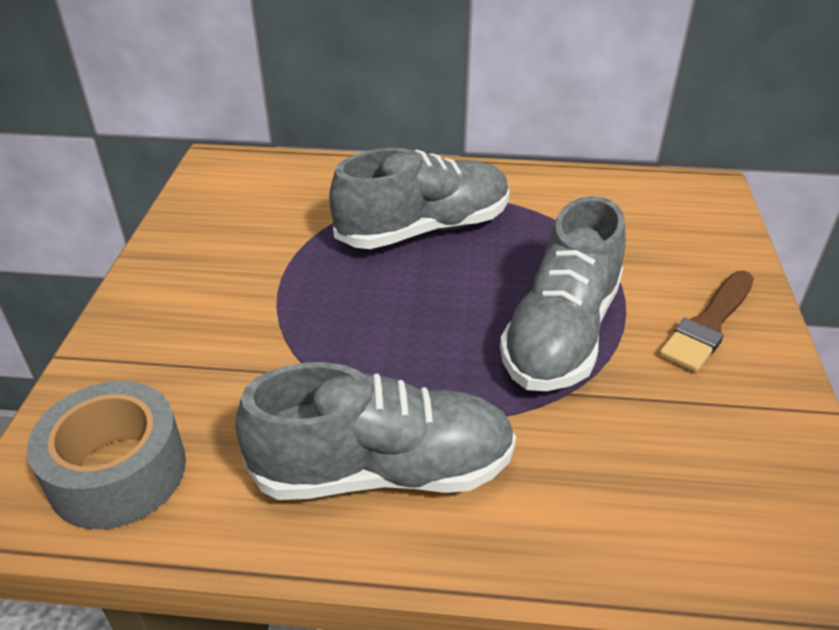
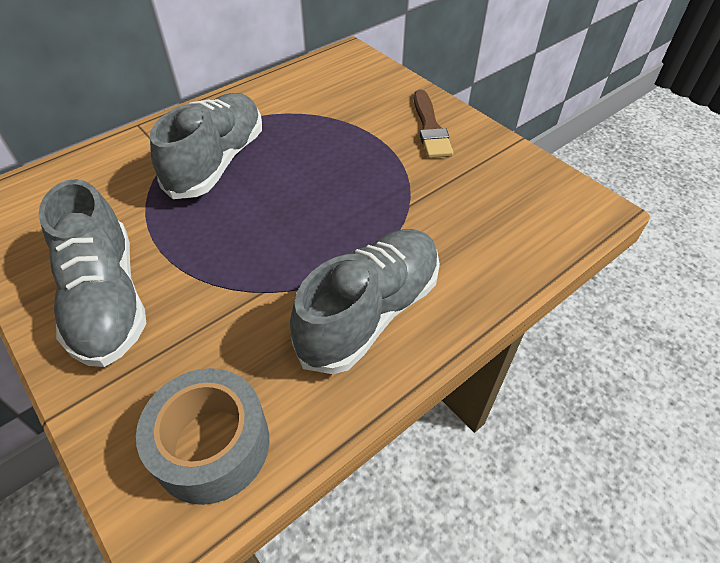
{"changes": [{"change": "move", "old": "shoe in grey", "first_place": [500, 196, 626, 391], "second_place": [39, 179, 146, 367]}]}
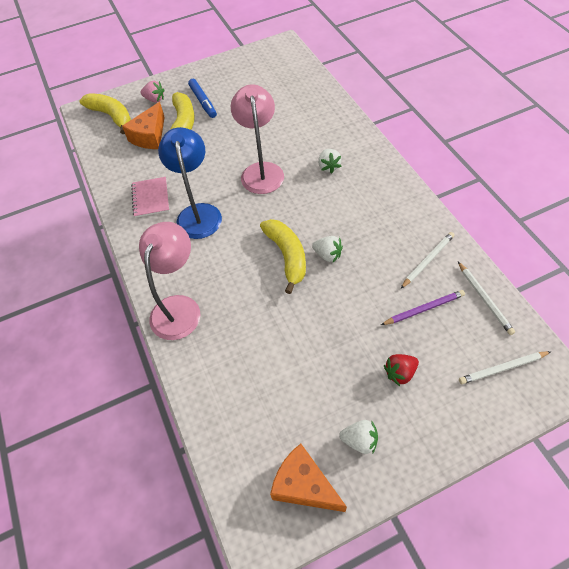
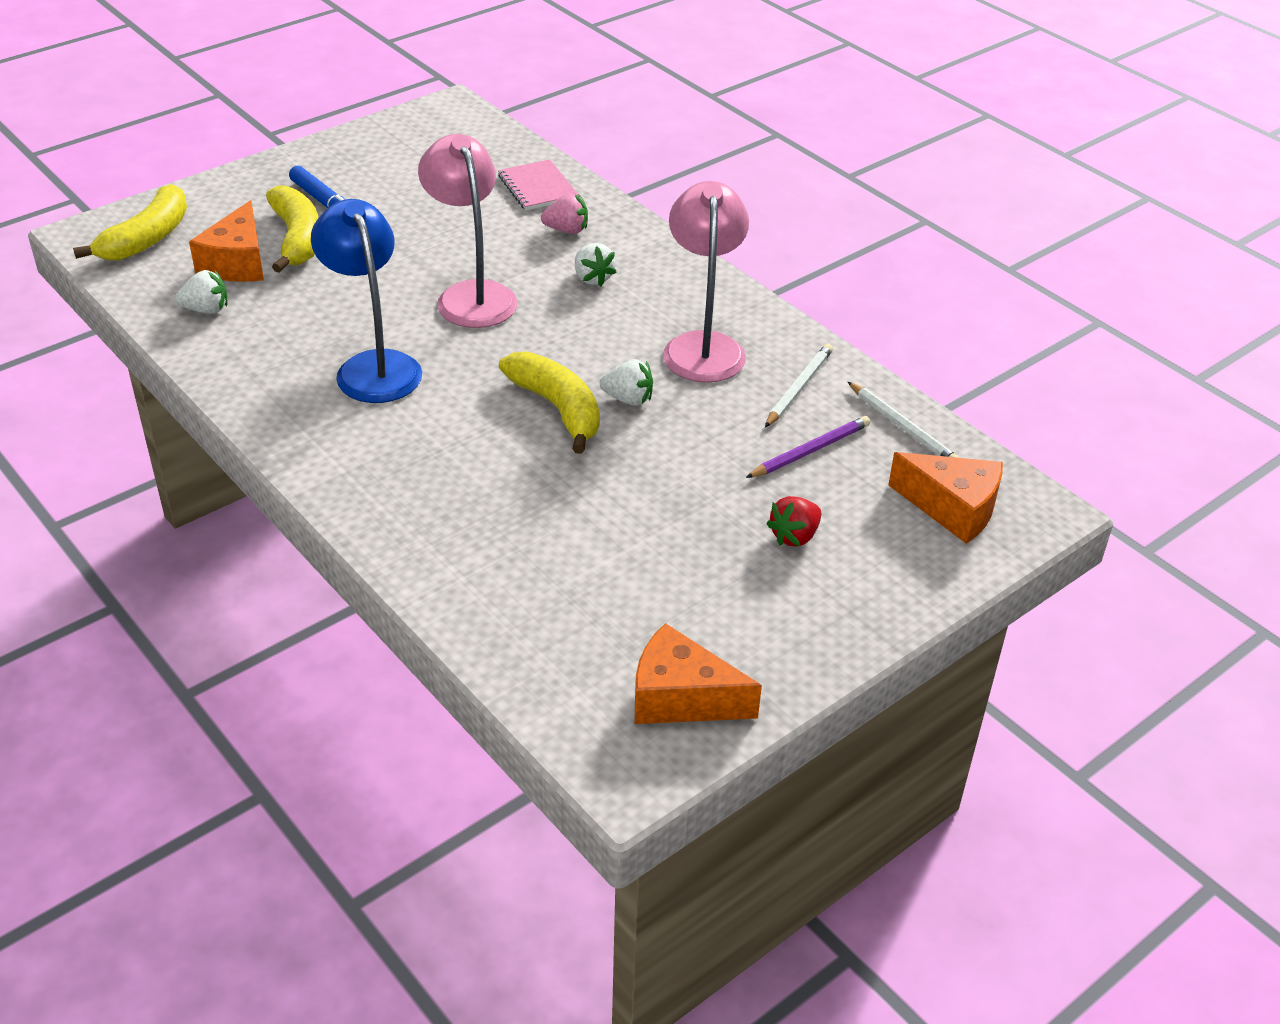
{"changes": [{"change": "rotate", "old": "banana in yellow", "first_place": [80, 93, 131, 134], "second_place": [73, 184, 187, 260], "degrees": 90}, {"change": "move", "old": "strawberry in white", "first_place": [339, 420, 378, 454], "second_place": [175, 270, 227, 314]}, {"change": "move", "old": "notebook in pink", "first_place": [131, 177, 169, 218], "second_place": [498, 159, 579, 210]}, {"change": "move", "old": "strawberry in pink", "first_place": [140, 81, 164, 103], "second_place": [541, 193, 588, 234]}, {"change": "move", "old": "lamp in pink", "first_place": [139, 222, 201, 340], "second_place": [663, 181, 749, 383]}, {"change": "replace", "old": "pencil in white", "new": "cheese in orange", "first_place": [459, 351, 551, 384], "second_place": [888, 452, 1003, 544]}]}
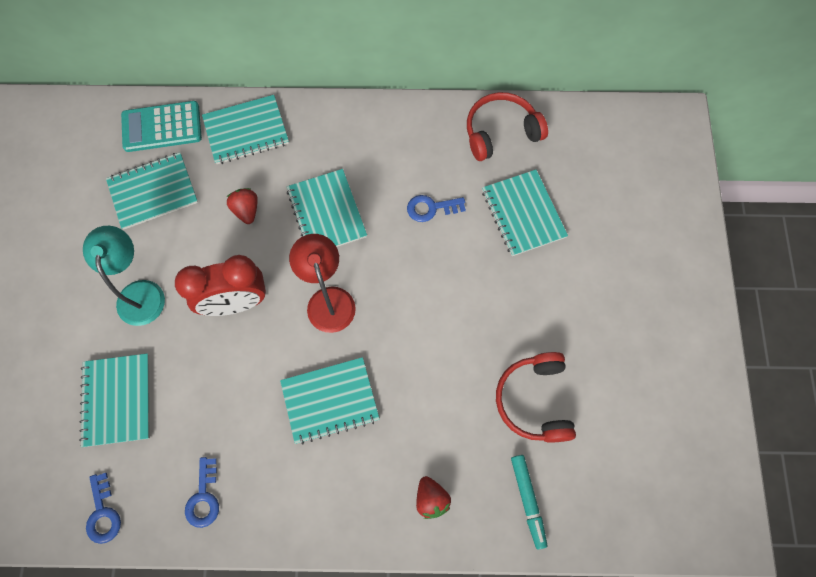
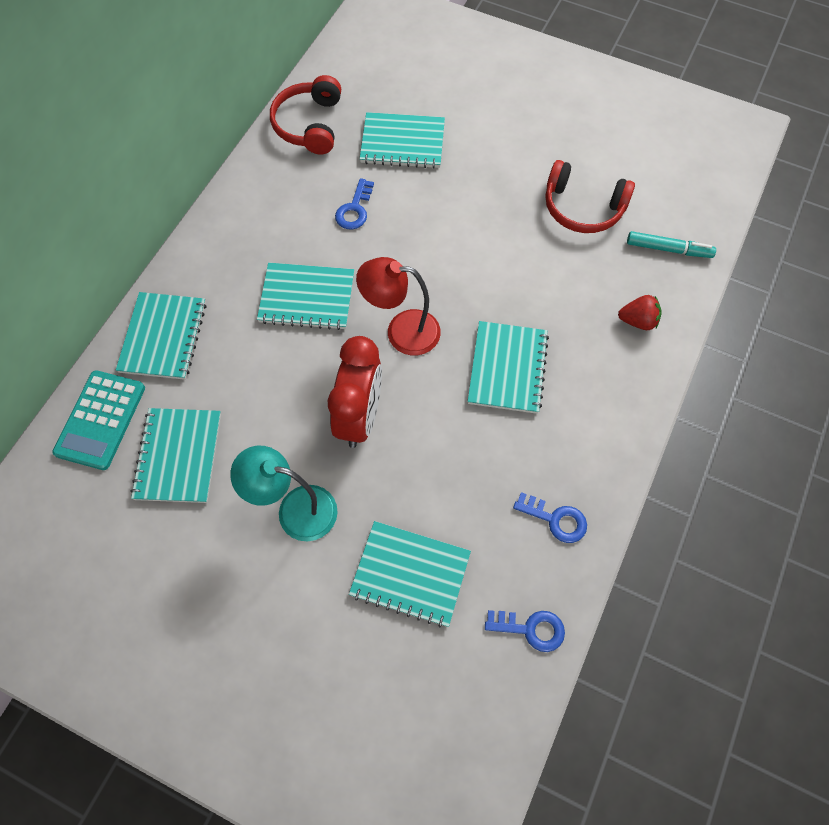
{"changes": [{"change": "delete", "old": "strawberry in red", "first_place": [227, 188, 258, 224]}]}
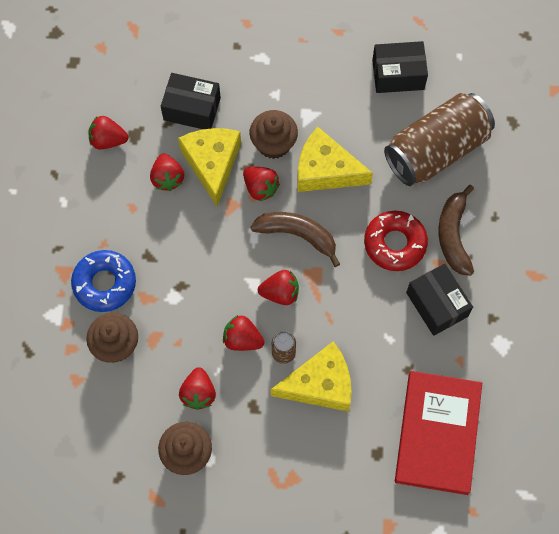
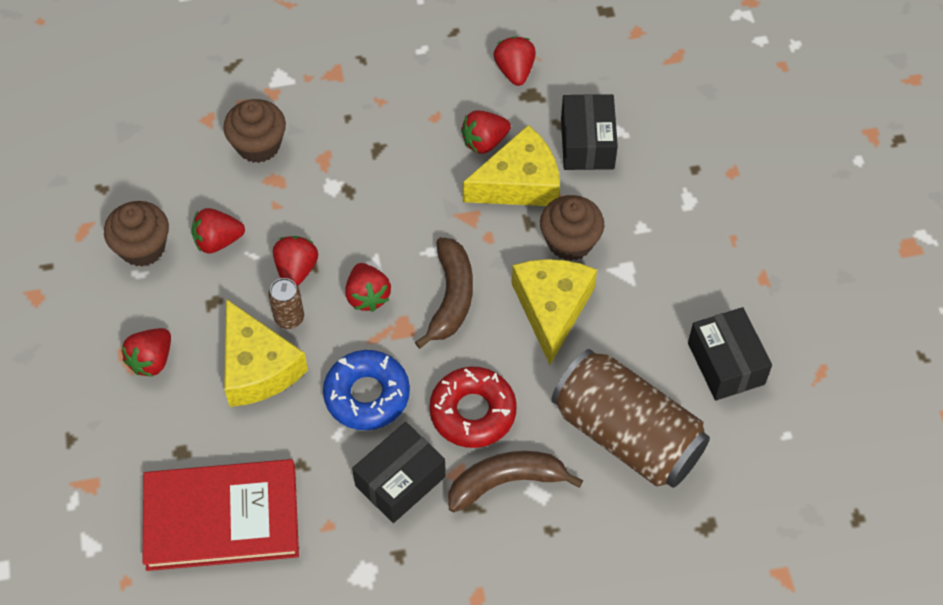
{"changes": [{"change": "move", "old": "strawberry in red", "first_place": [243, 167, 280, 202], "second_place": [122, 328, 171, 377]}, {"change": "move", "old": "donut in blue", "first_place": [71, 250, 136, 312], "second_place": [323, 350, 410, 430]}]}
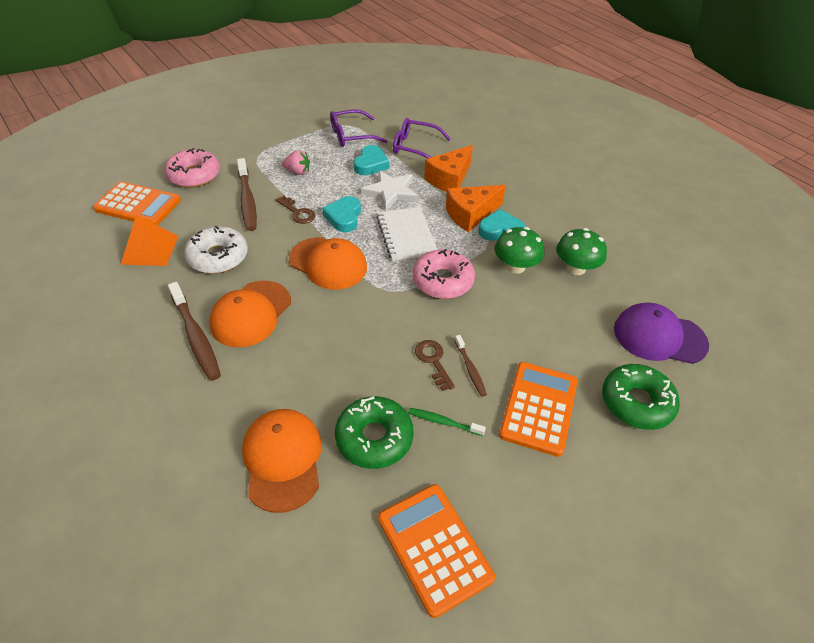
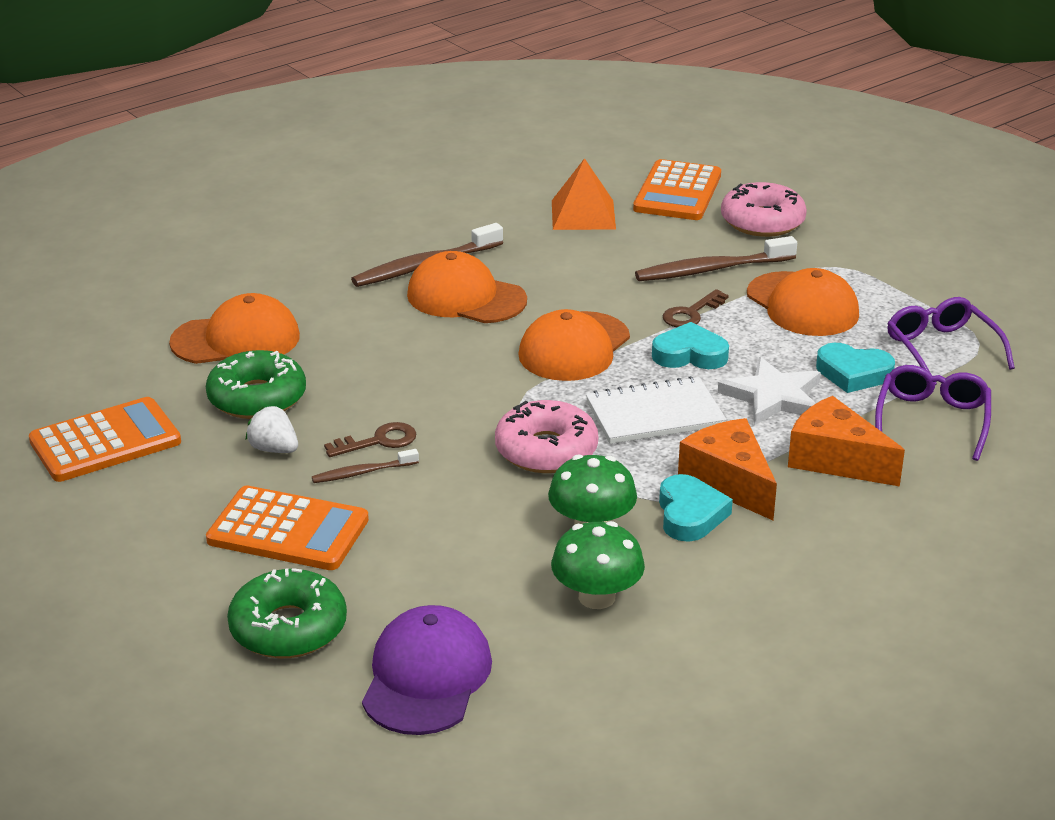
{"changes": [{"change": "replace", "old": "toothbrush in green", "new": "strawberry in white", "first_place": [408, 408, 486, 436], "second_place": [246, 406, 298, 453]}, {"change": "replace", "old": "strawberry in pink", "new": "cap in orange", "first_place": [282, 150, 310, 175], "second_place": [747, 268, 859, 336]}, {"change": "delete", "old": "donut in white", "first_place": [184, 226, 248, 274]}]}
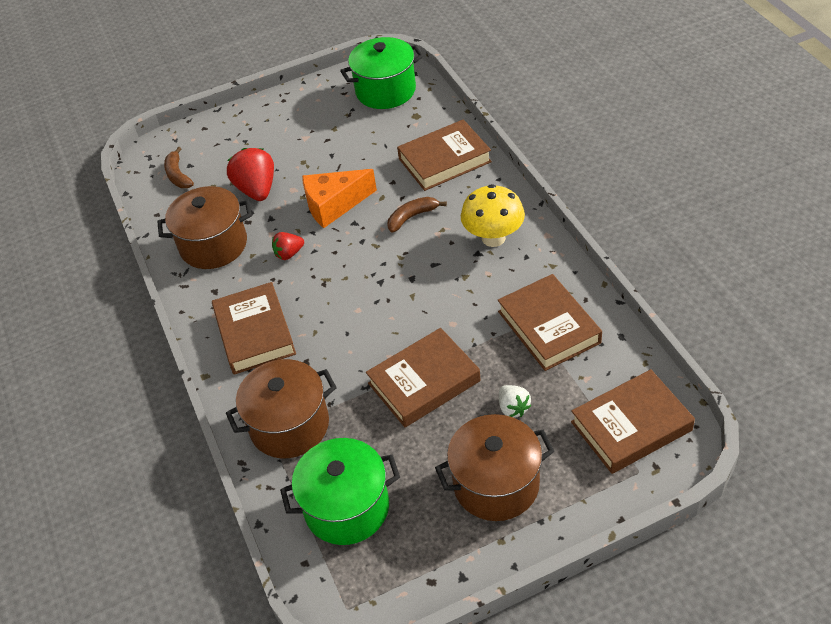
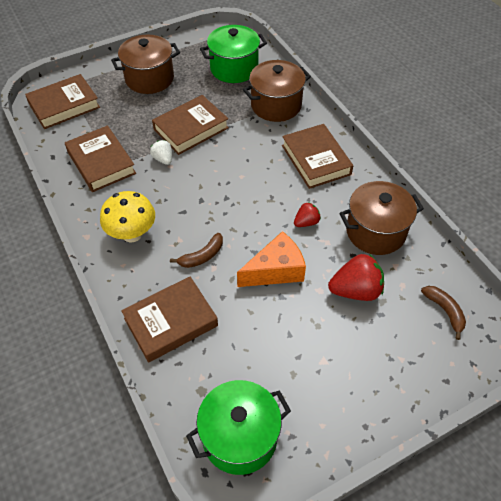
{"changes": [{"change": "move", "old": "strawberry in white", "first_place": [499, 385, 531, 418], "second_place": [150, 140, 172, 165]}, {"change": "rotate", "old": "strawberry in red", "first_place": [227, 148, 274, 201], "second_place": [328, 254, 384, 301], "degrees": -75}]}
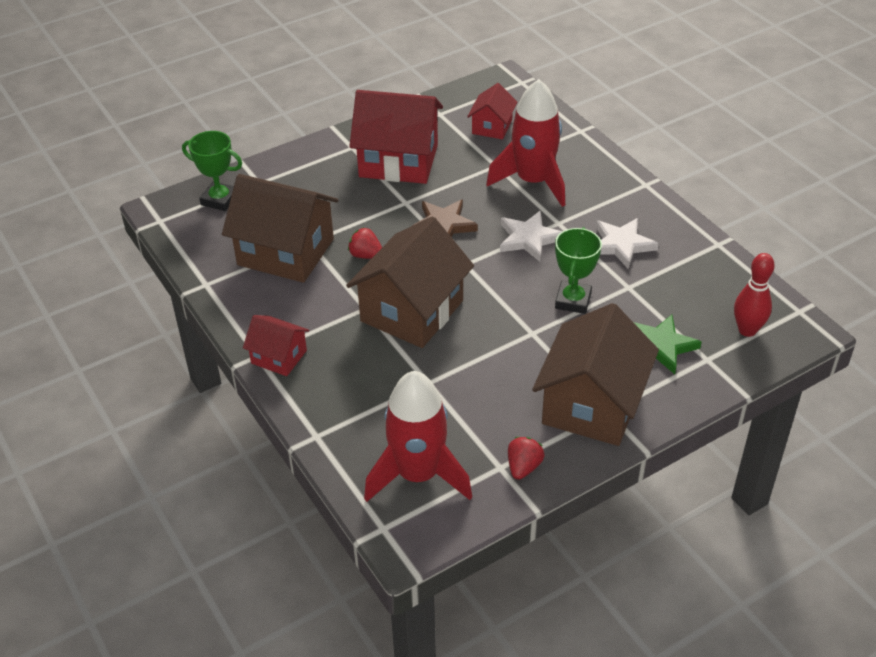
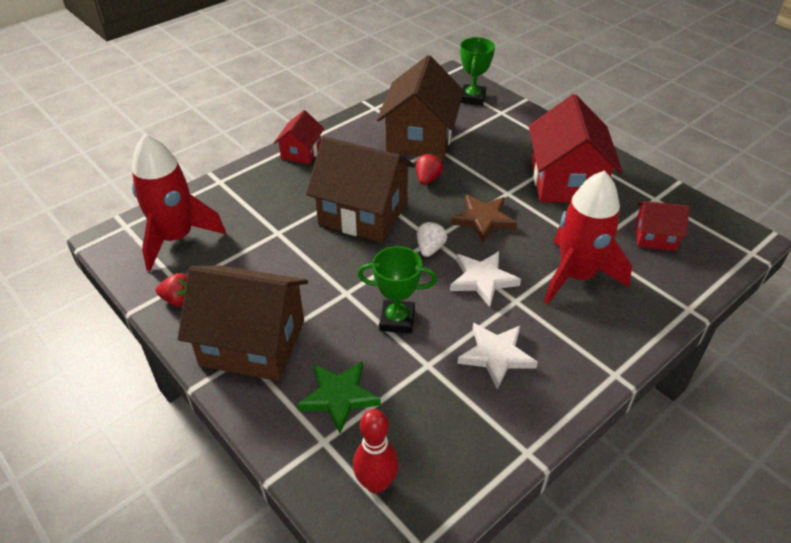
{"changes": [{"change": "insert", "new": "strawberry in white", "second_place": [417, 222, 447, 257]}]}
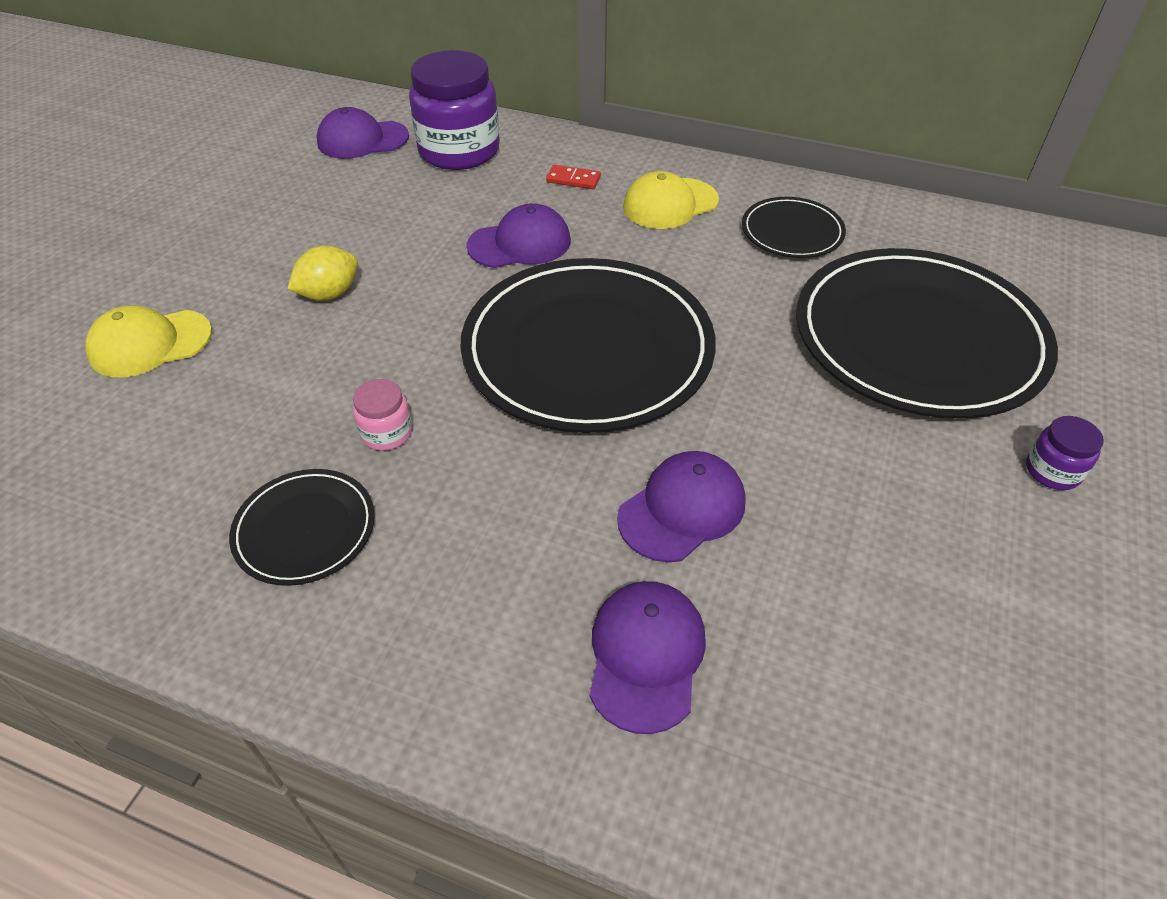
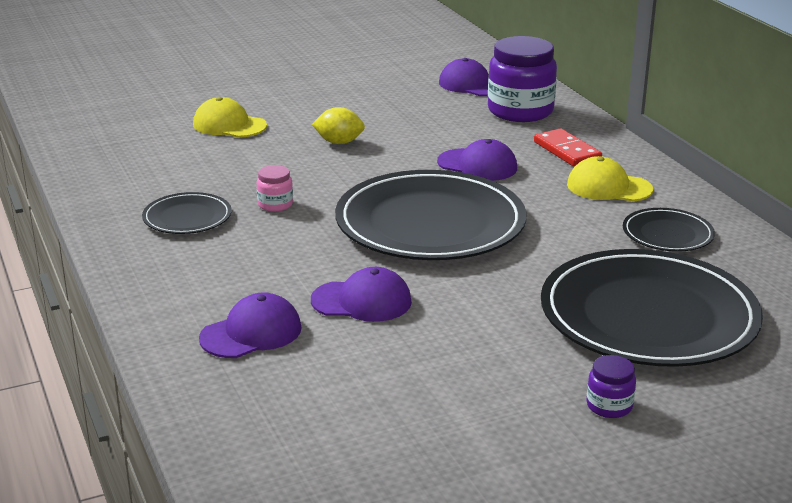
{"changes": [{"change": "resize", "old": "domino in red", "first_place": [546, 165, 601, 189], "second_place": [534, 128, 602, 167], "factor": 1.67}]}
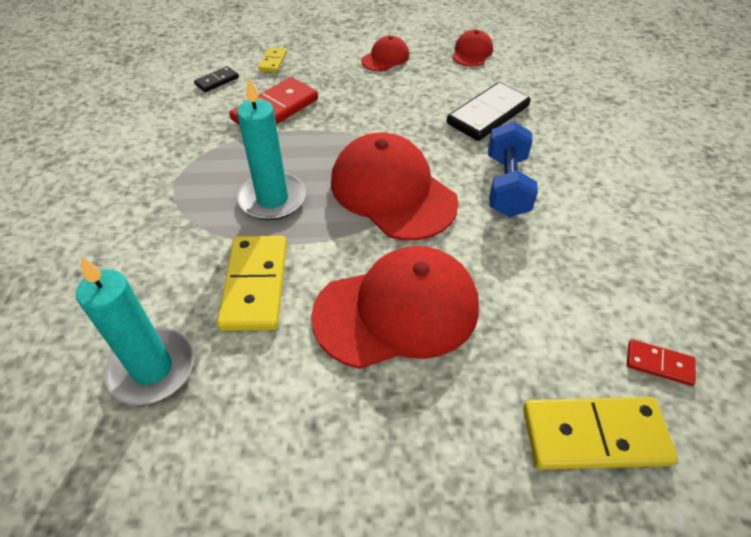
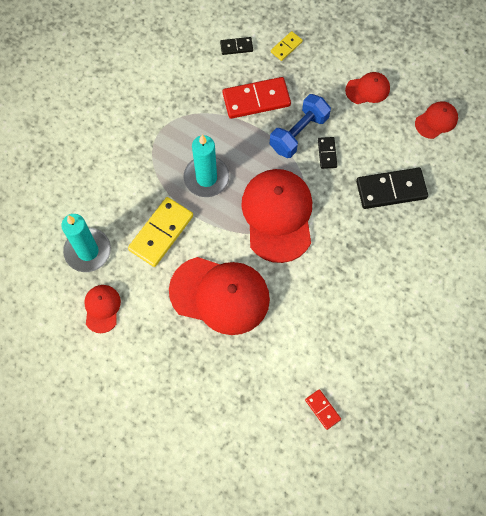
{"changes": [{"change": "insert", "new": "cap in red", "second_place": [84, 285, 121, 333]}, {"change": "move", "old": "dumbbell in blue", "first_place": [488, 121, 538, 217], "second_place": [270, 94, 331, 158]}, {"change": "insert", "new": "domino in black", "second_place": [318, 137, 337, 169]}, {"change": "delete", "old": "domino in yellow", "first_place": [523, 397, 678, 470]}]}
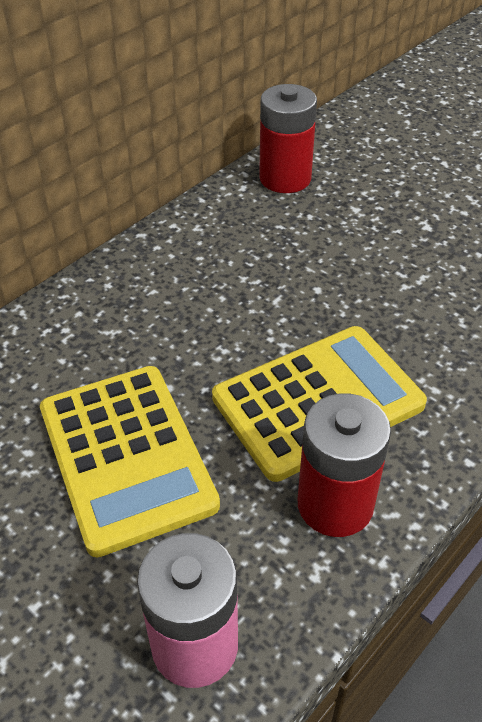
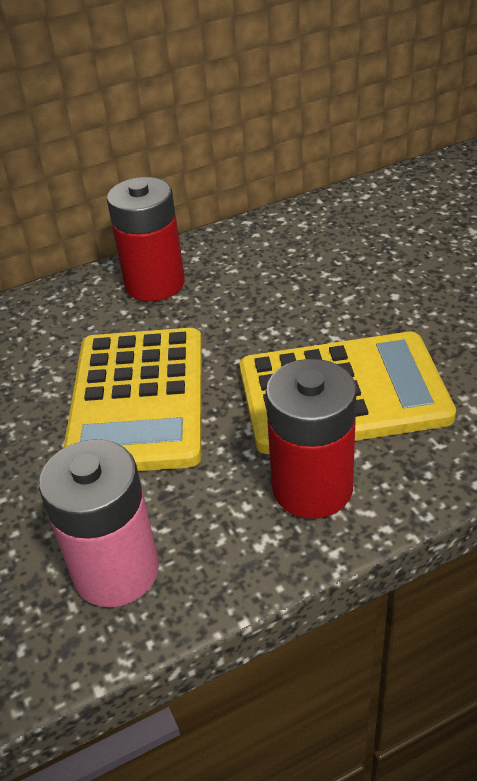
{"changes": [{"change": "move", "old": "battery in red", "first_place": [259, 84, 317, 193], "second_place": [107, 177, 185, 302]}]}
